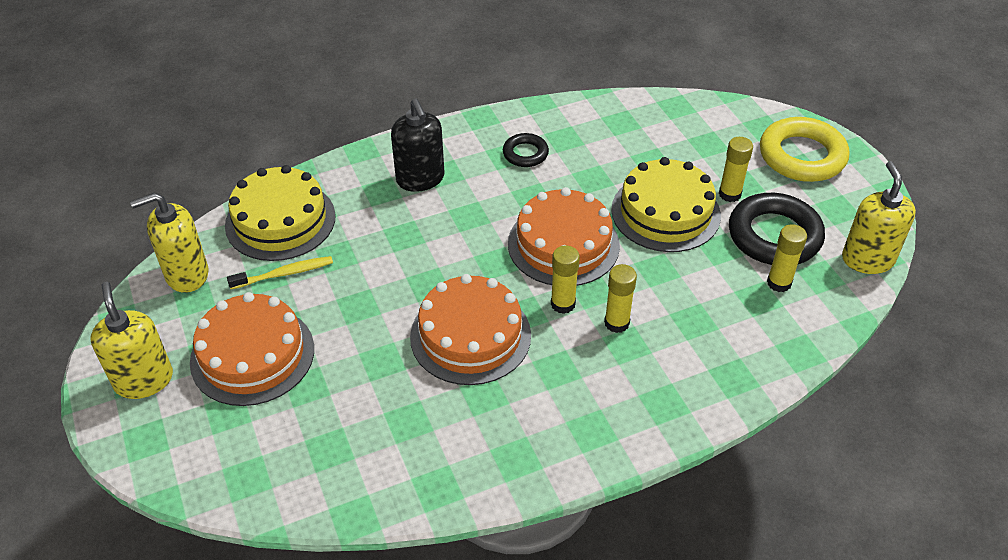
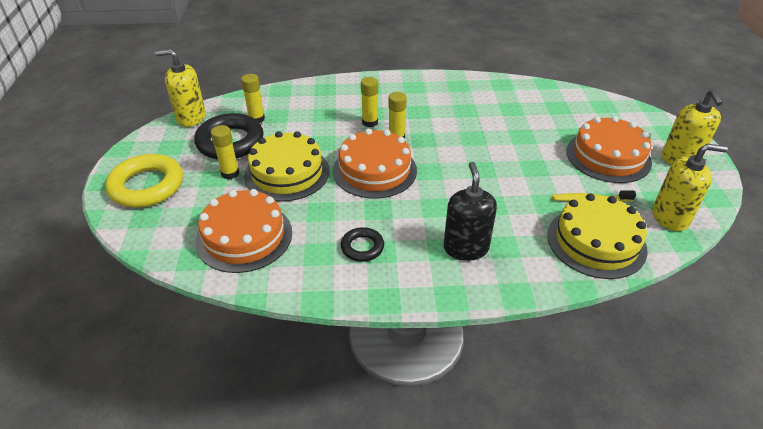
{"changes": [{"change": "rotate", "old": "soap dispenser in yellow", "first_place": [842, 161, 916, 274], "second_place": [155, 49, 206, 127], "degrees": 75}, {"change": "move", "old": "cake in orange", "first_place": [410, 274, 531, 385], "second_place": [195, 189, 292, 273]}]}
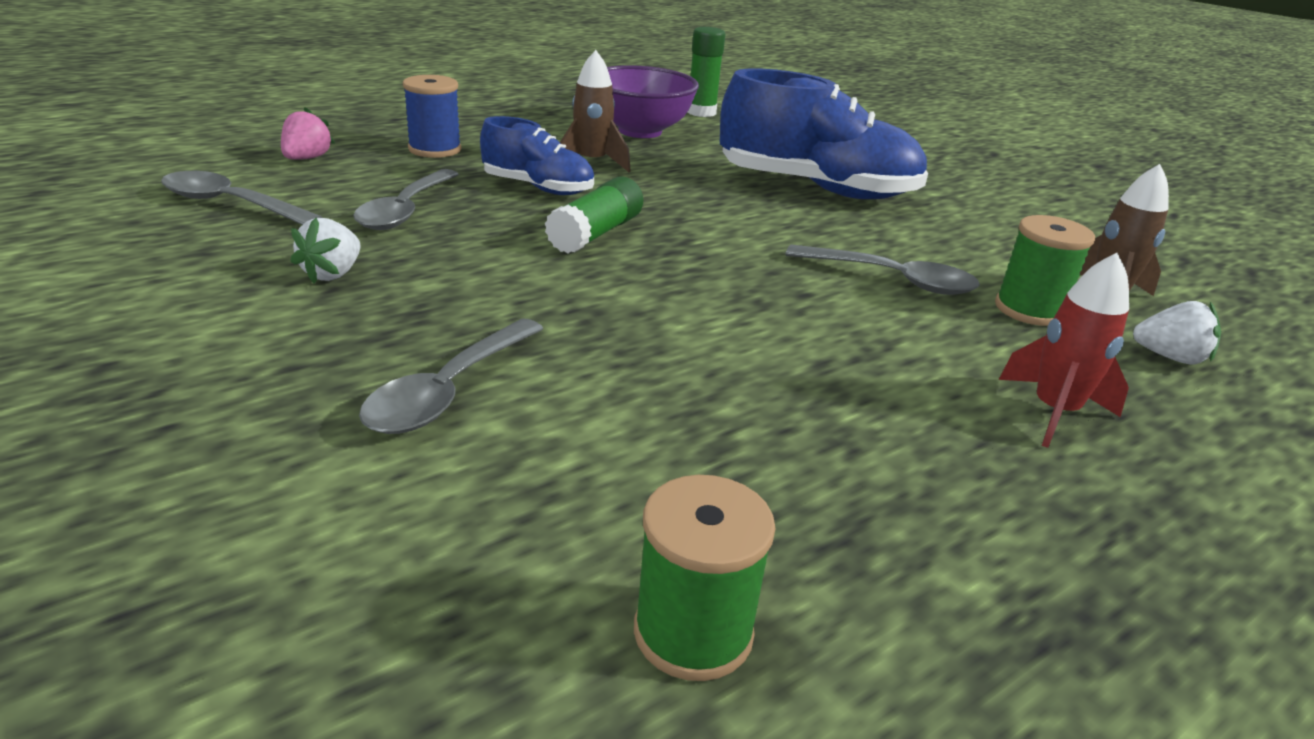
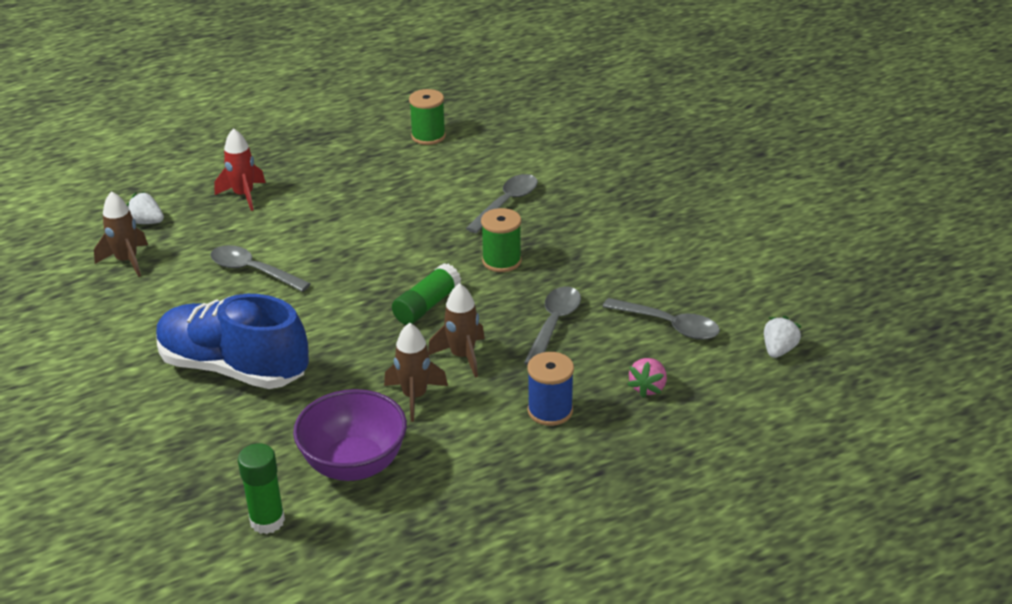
{"changes": [{"change": "replace", "old": "shoe in blue", "new": "rocket in brown", "first_place": [480, 116, 594, 195], "second_place": [428, 283, 485, 378]}, {"change": "move", "old": "spool in green", "first_place": [995, 215, 1095, 326], "second_place": [481, 208, 522, 272]}, {"change": "move", "old": "strawberry in white", "first_place": [290, 217, 360, 283], "second_place": [764, 316, 802, 358]}]}
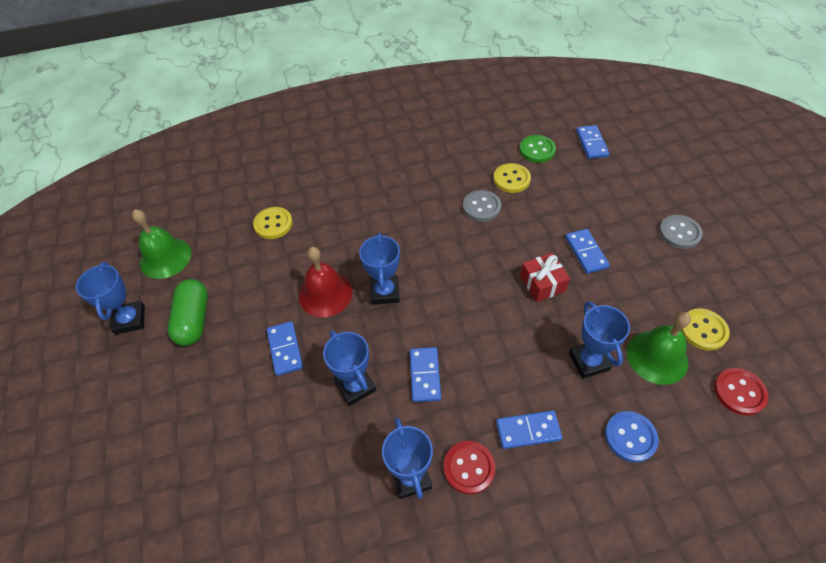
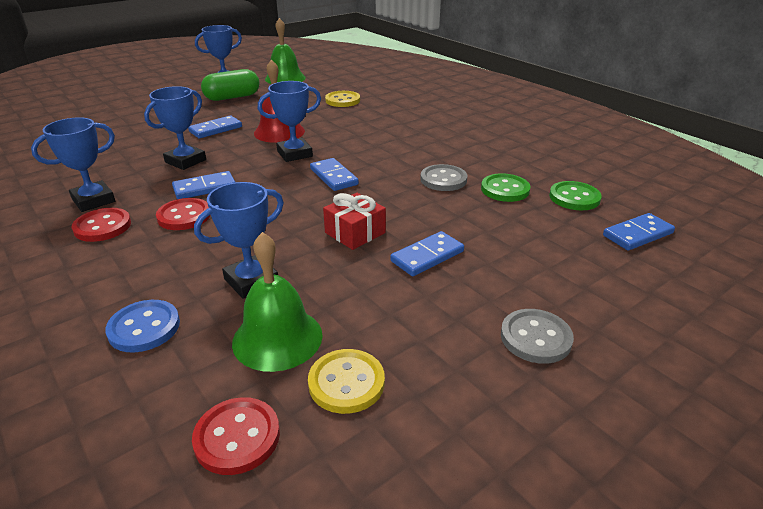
{"changes": [{"change": "insert", "new": "button in red", "second_place": [156, 198, 211, 230]}, {"change": "move", "old": "domino in blue", "first_place": [496, 410, 562, 449], "second_place": [310, 158, 359, 191]}, {"change": "recolor", "old": "button in yellow", "new": "button in green", "first_place": [493, 163, 531, 193], "second_place": [481, 173, 531, 202]}]}
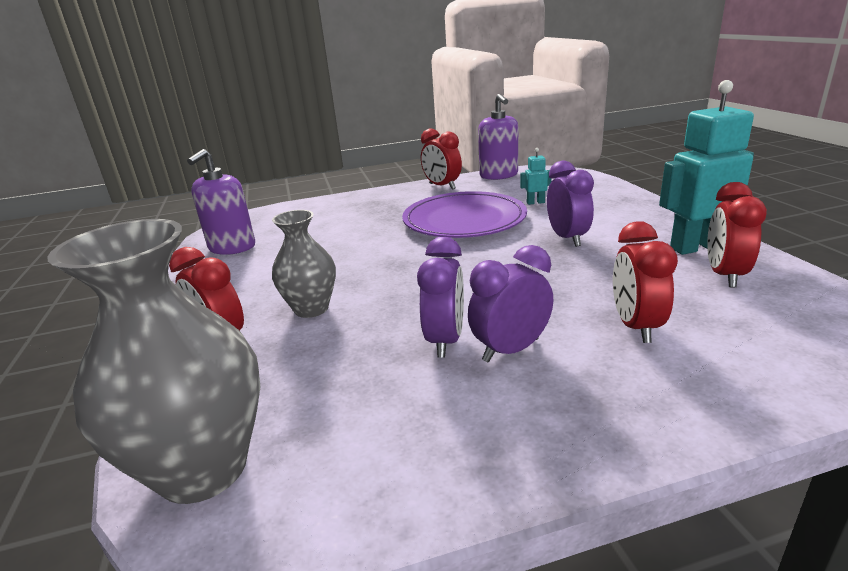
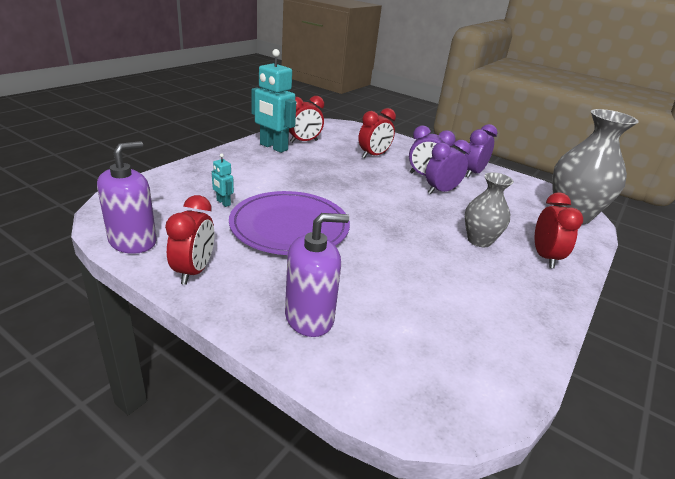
{"changes": [{"change": "move", "old": "soap dispenser in purple", "first_place": [187, 149, 255, 255], "second_place": [285, 213, 349, 337]}, {"change": "move", "old": "clock in purple", "first_place": [547, 161, 594, 247], "second_place": [465, 124, 497, 178]}]}
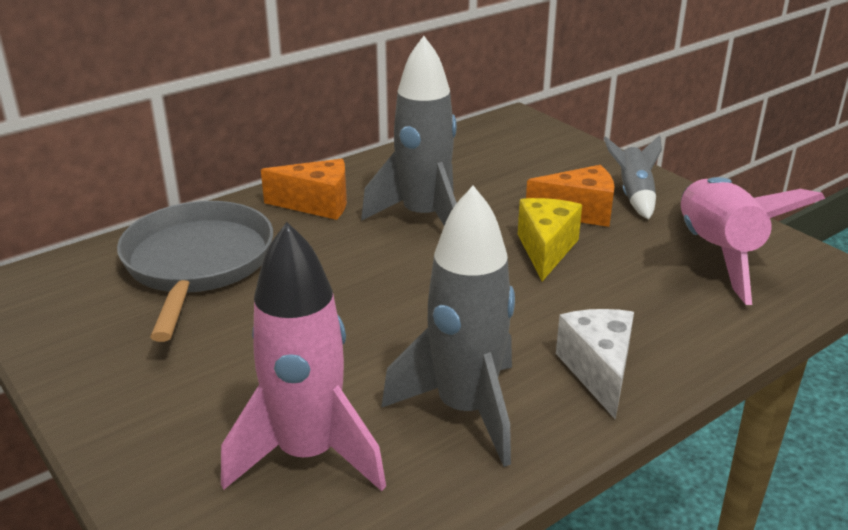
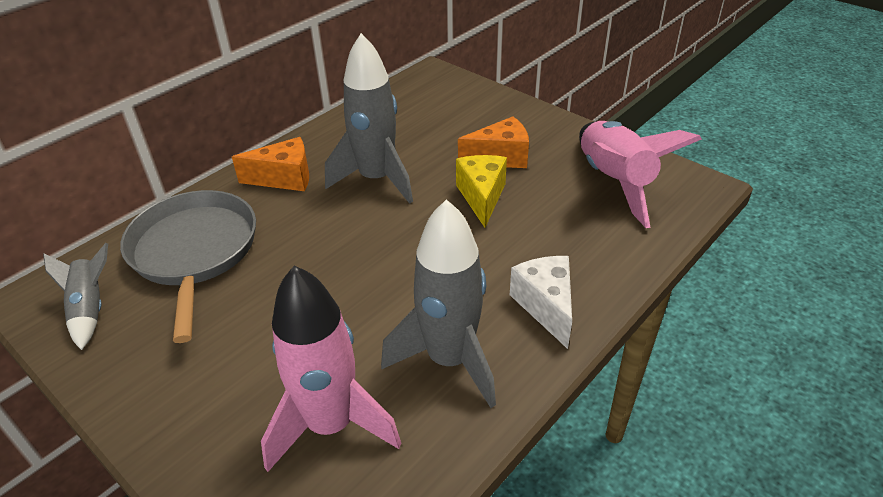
{"changes": [{"change": "move", "old": "rocket in grey", "first_place": [604, 135, 662, 219], "second_place": [43, 243, 108, 350]}]}
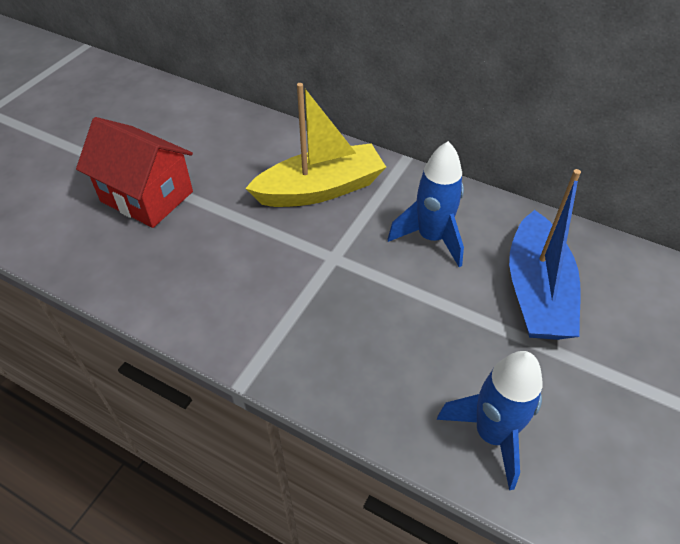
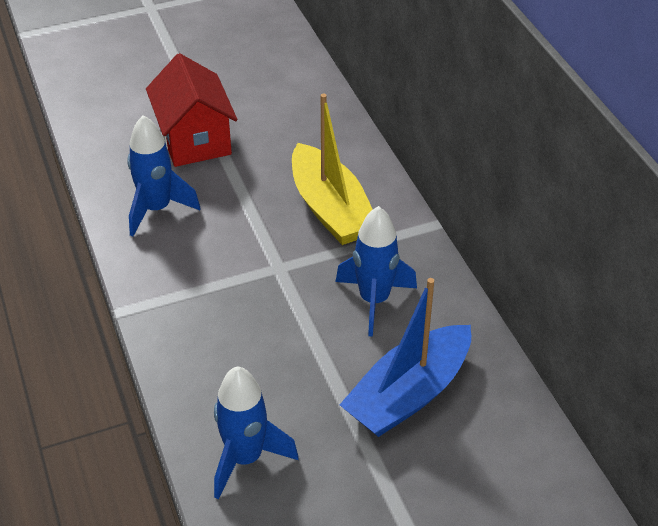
{"changes": [{"change": "insert", "new": "rocket in blue", "second_place": [127, 115, 201, 237]}, {"change": "rotate", "old": "boat in yellow", "first_place": [245, 83, 386, 207], "second_place": [292, 94, 373, 245], "degrees": 45}]}
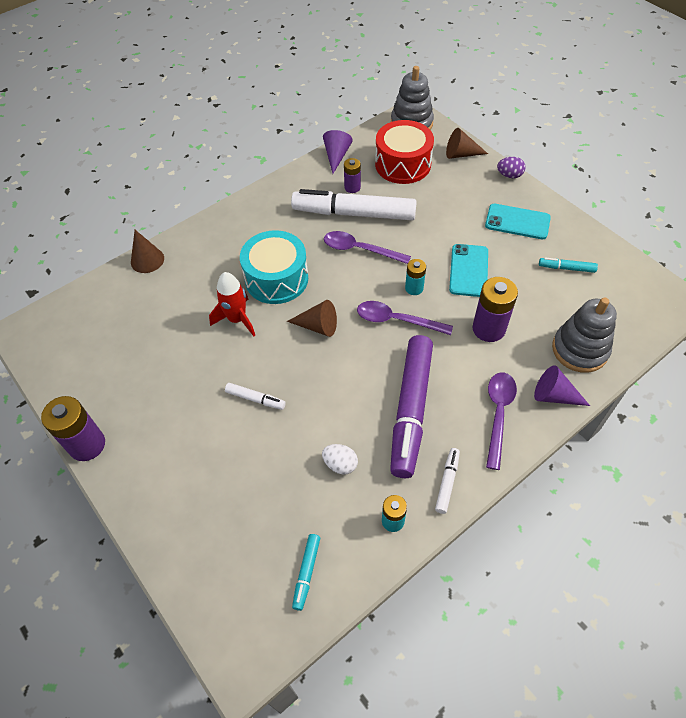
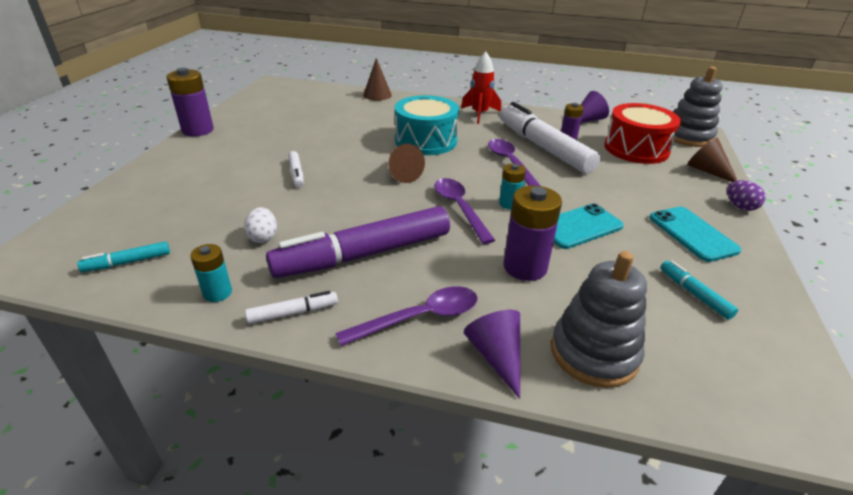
{"changes": [{"change": "move", "old": "rocket in red", "first_place": [209, 272, 255, 336], "second_place": [461, 52, 501, 124]}]}
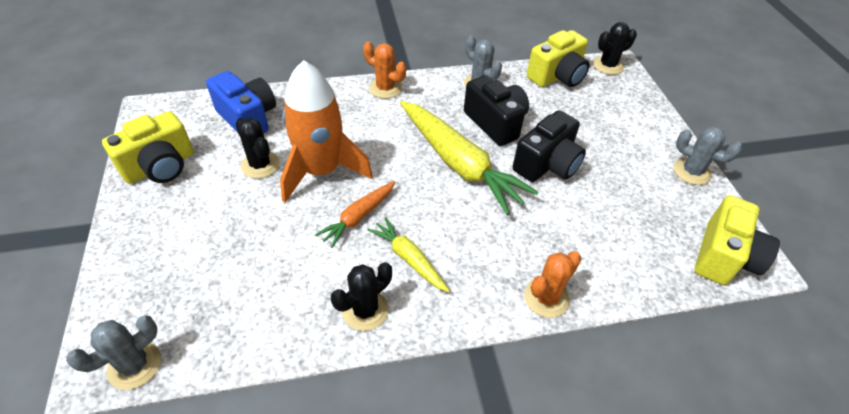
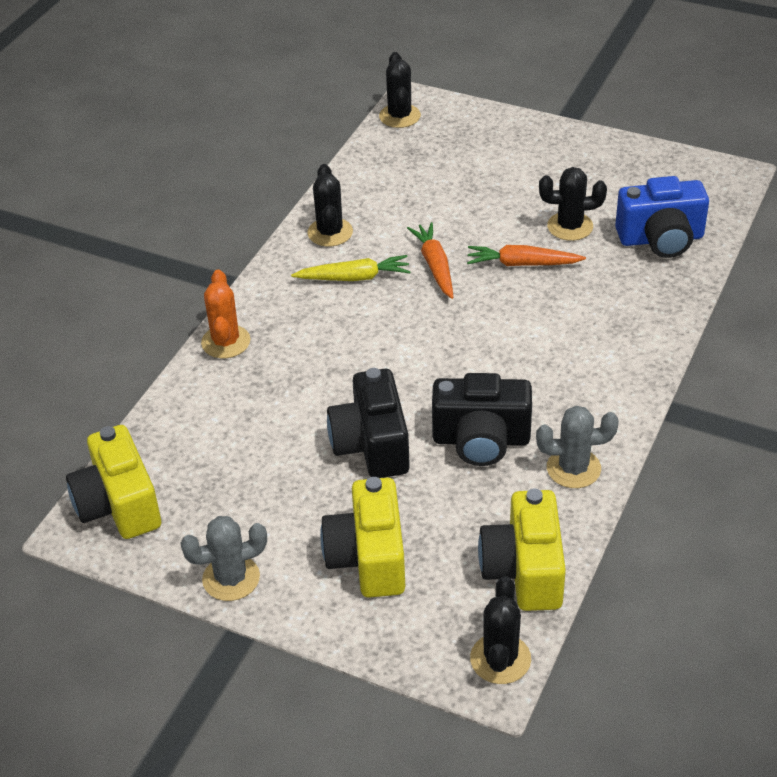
{"changes": [{"change": "move", "old": "camera in yellow", "first_place": [102, 111, 194, 184], "second_place": [320, 477, 405, 598]}, {"change": "recolor", "old": "cactus in grey", "new": "cactus in black", "first_place": [66, 315, 161, 390], "second_place": [379, 52, 421, 128]}, {"change": "replace", "old": "rocket in orange", "new": "carrot in orange", "first_place": [280, 60, 373, 202], "second_place": [467, 245, 586, 266]}, {"change": "delete", "old": "cactus in orange", "first_place": [363, 41, 406, 99]}, {"change": "delete", "old": "carrot in yellow", "first_place": [400, 101, 539, 215]}]}
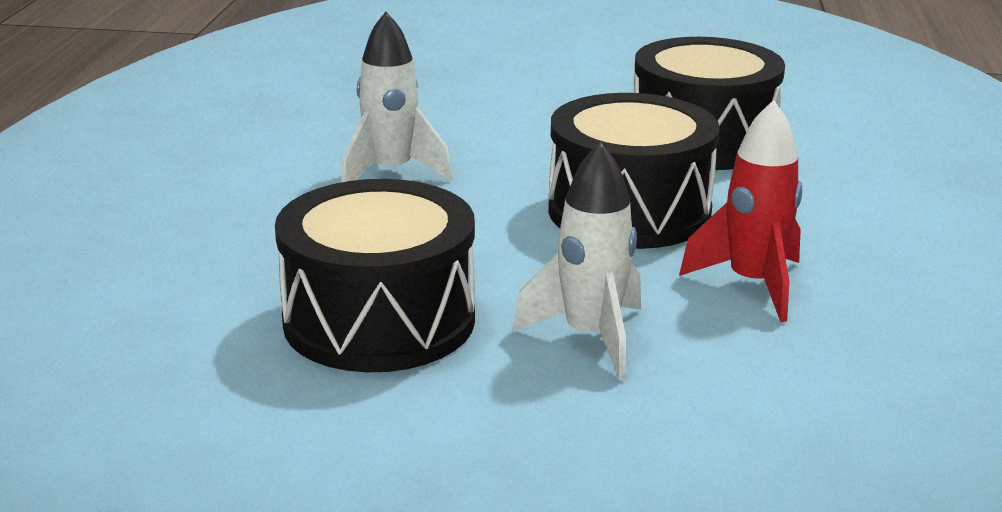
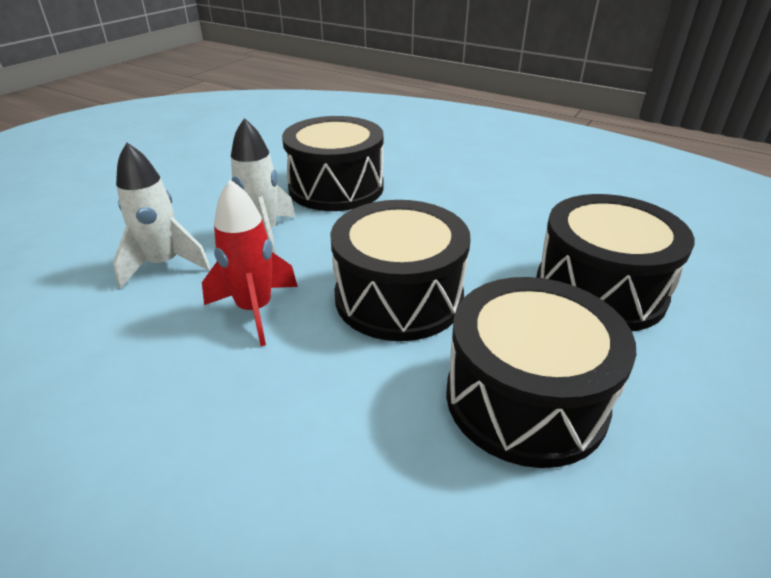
{"changes": [{"change": "move", "old": "rocket in white", "first_place": [341, 12, 452, 182], "second_place": [113, 142, 211, 289]}, {"change": "insert", "new": "drum in black", "second_place": [536, 194, 694, 331]}]}
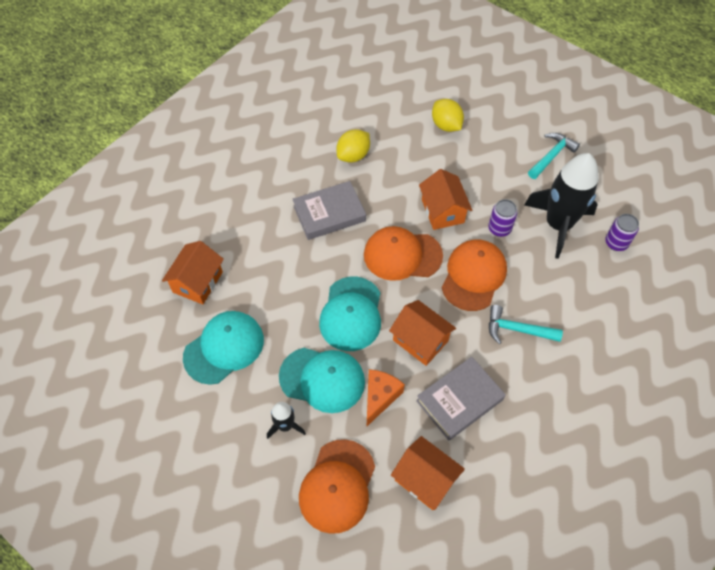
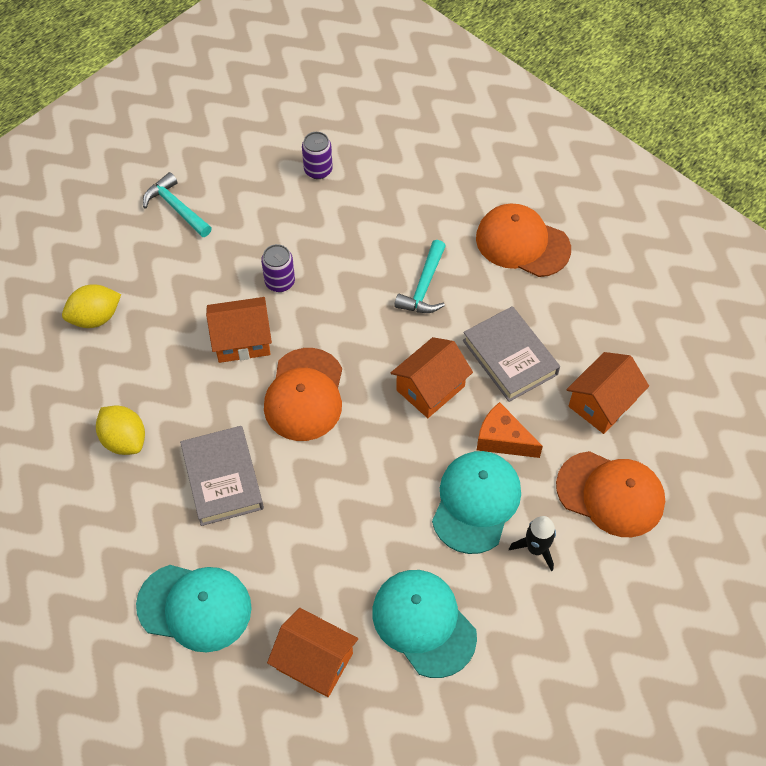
{"changes": [{"change": "move", "old": "cap in turquoise", "first_place": [319, 277, 381, 351], "second_place": [136, 565, 252, 652]}, {"change": "move", "old": "cap in orange", "first_place": [442, 240, 507, 311], "second_place": [476, 204, 571, 277]}, {"change": "delete", "old": "rocket in black", "first_place": [524, 153, 599, 259]}]}
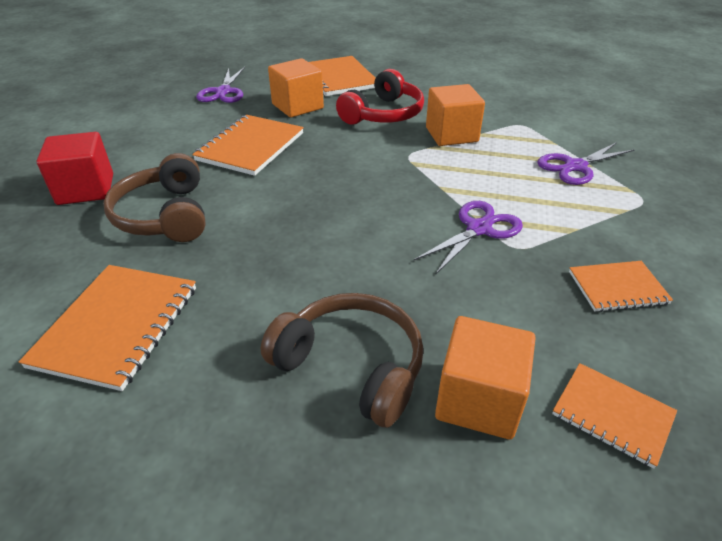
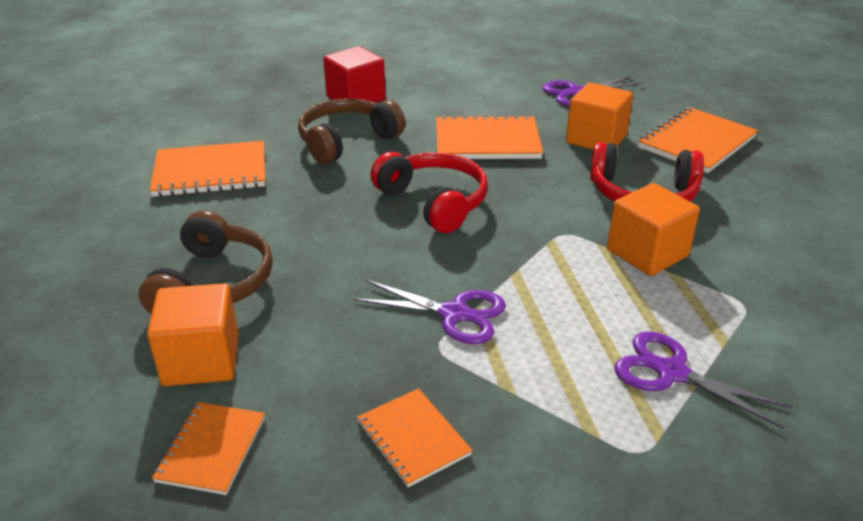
{"changes": [{"change": "insert", "new": "headphones in red", "second_place": [370, 152, 488, 233]}]}
